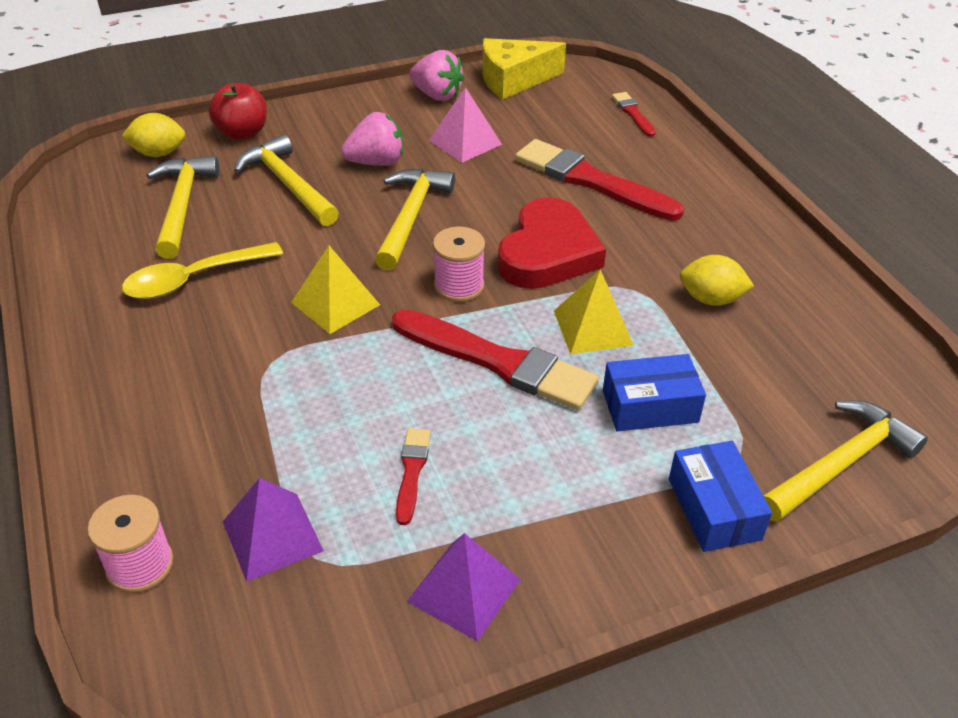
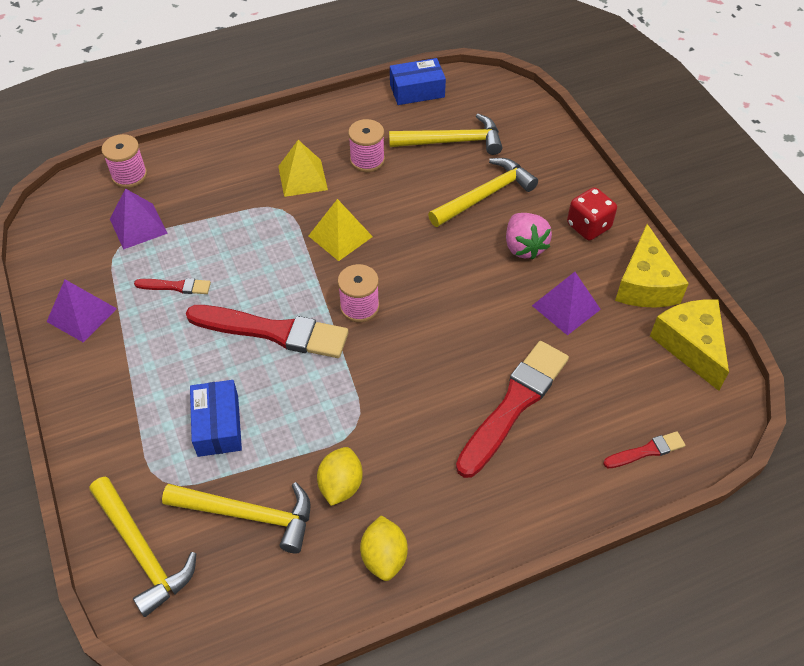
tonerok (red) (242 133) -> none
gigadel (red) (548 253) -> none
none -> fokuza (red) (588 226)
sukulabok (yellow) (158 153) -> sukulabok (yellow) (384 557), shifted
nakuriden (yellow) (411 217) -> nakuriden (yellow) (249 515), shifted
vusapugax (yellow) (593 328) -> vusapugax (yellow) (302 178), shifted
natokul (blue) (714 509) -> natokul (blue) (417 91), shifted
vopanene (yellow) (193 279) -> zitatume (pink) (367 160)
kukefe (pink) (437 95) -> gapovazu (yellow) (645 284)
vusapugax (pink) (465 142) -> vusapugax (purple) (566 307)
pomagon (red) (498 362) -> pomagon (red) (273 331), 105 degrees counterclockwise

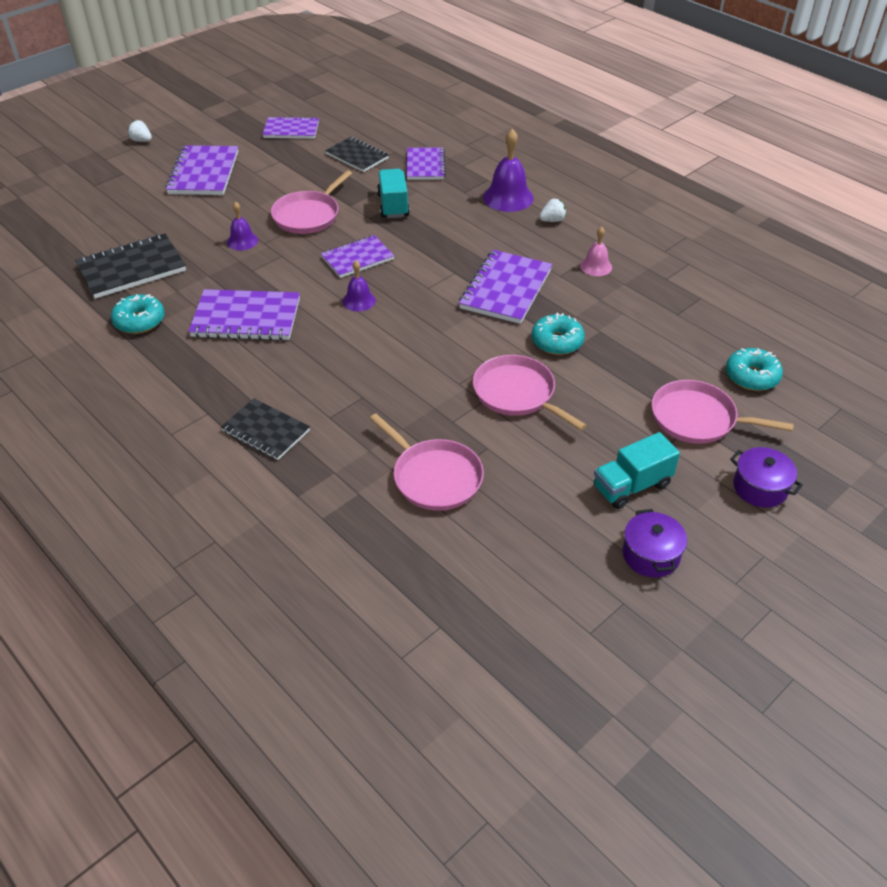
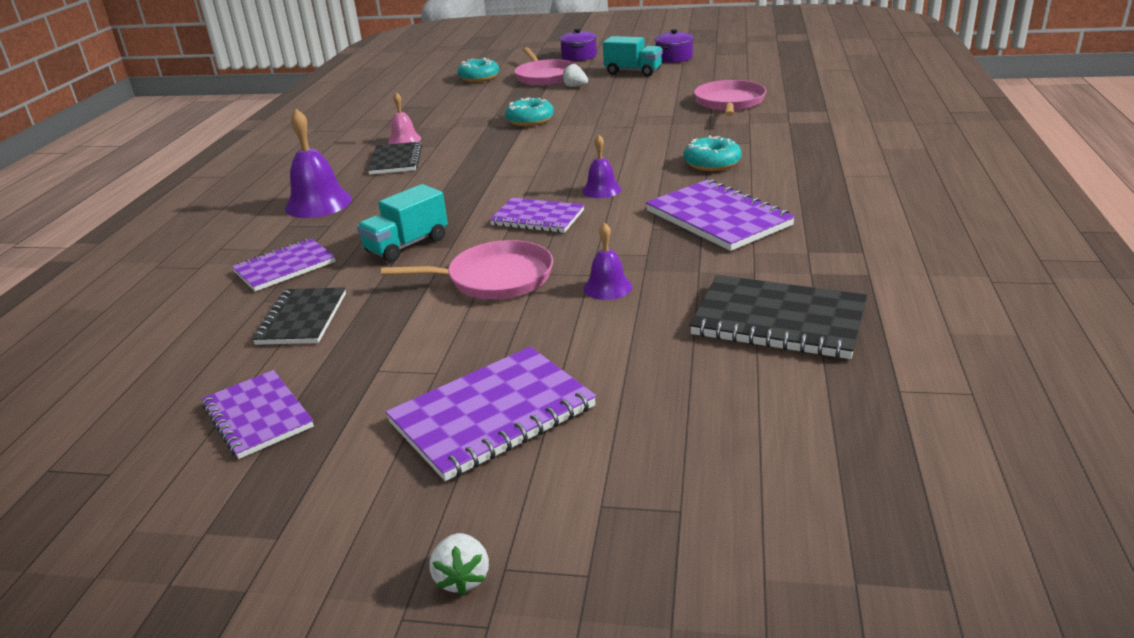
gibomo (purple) (506 289) -> none
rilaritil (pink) (517 394) -> none
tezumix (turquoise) (139 321) -> tezumix (turquoise) (712 163), shifted
gibomo (black) (266 431) -> gibomo (black) (396 160), shifted
kukefe (white) (552 220) -> kukefe (white) (575 86), shifted

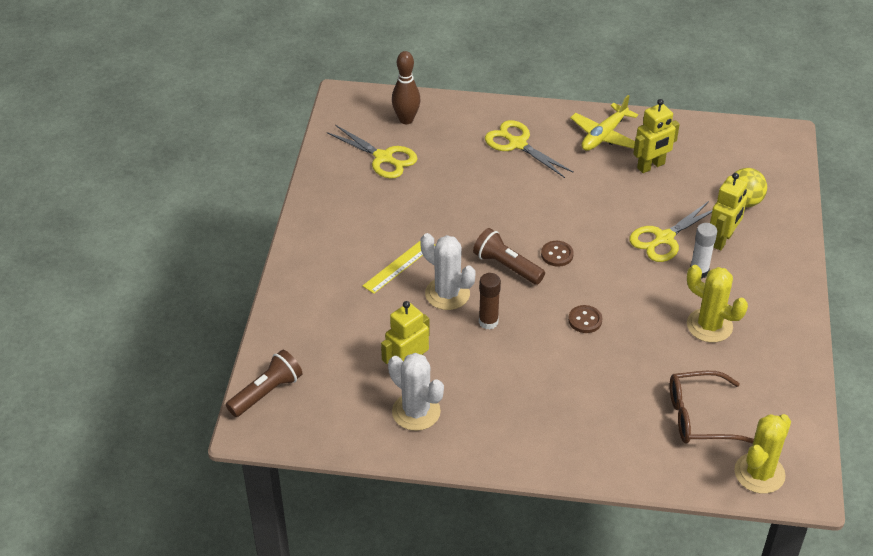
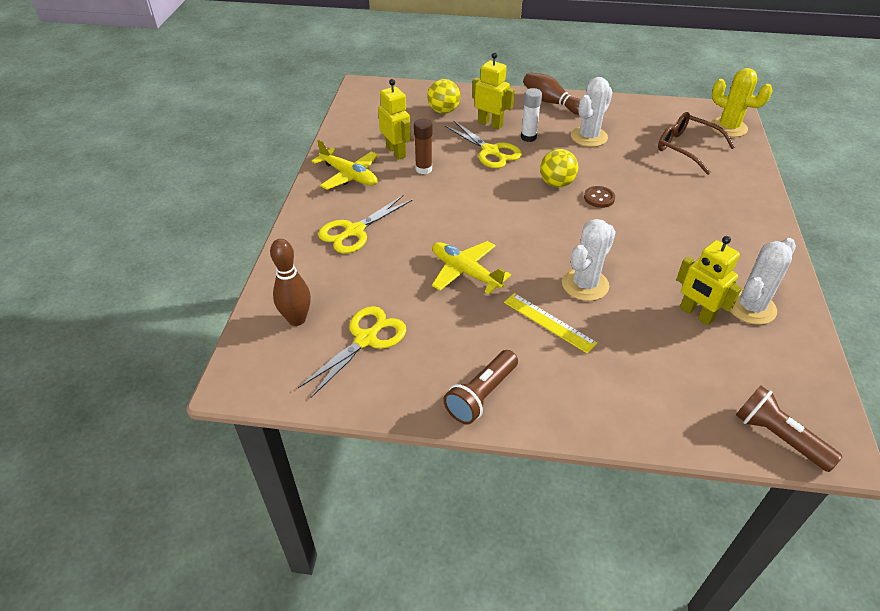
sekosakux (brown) (557 255) -> none
none -> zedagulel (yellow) (465 272)
none -> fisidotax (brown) (551 102)
none -> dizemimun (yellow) (556 183)
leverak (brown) (506 266) -> leverak (brown) (481 395), shifted
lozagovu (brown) (488 322) -> lozagovu (brown) (423 169), shifted
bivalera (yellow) (709 326) -> bivalera (white) (589 137)
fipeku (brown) (699 417) -> fipeku (brown) (686 148), 135 degrees clockwise

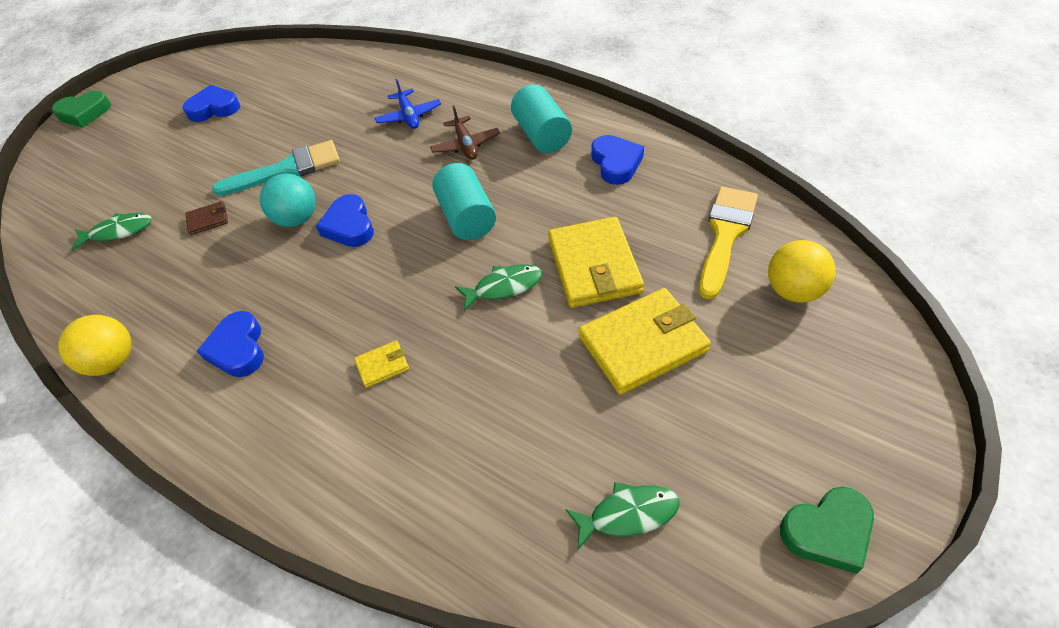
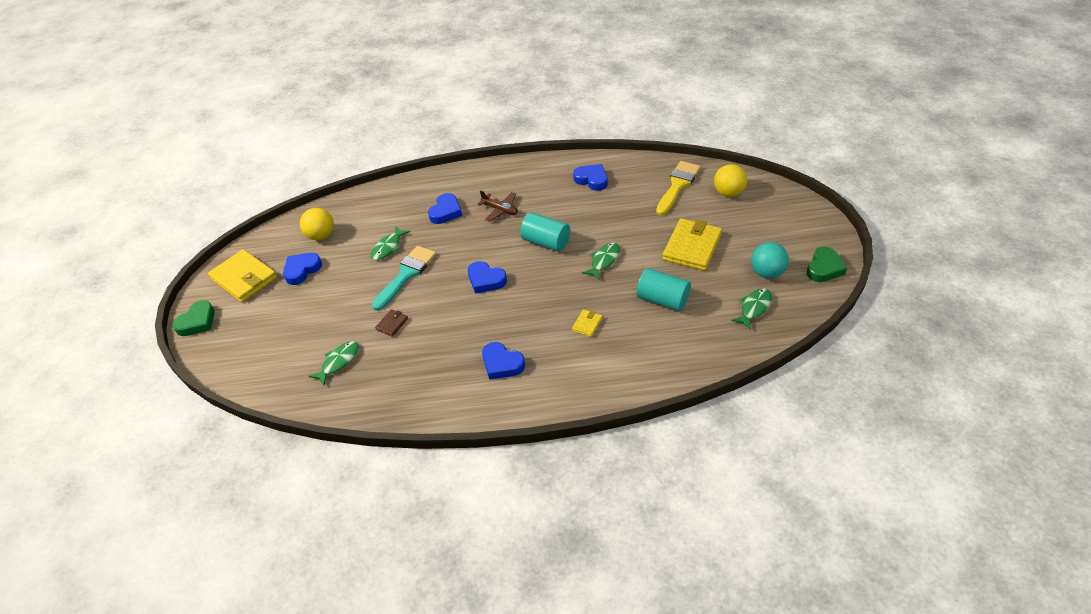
none -> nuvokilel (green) (388 247)
dizemimun (yellow) (113 361) -> dizemimun (yellow) (321 236), shifted
dizemimun (turquoise) (297 219) -> dizemimun (turquoise) (767 273), shifted
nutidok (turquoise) (542 135) -> nutidok (turquoise) (662 299), shifted
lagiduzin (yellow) (594 266) -> lagiduzin (yellow) (244 278), shifted
zedagulel (blue) (409 116) -> gigadel (blue) (446 212)
pomagon (yellow) (725 235) -> pomagon (yellow) (677 185), 45 degrees clockwise

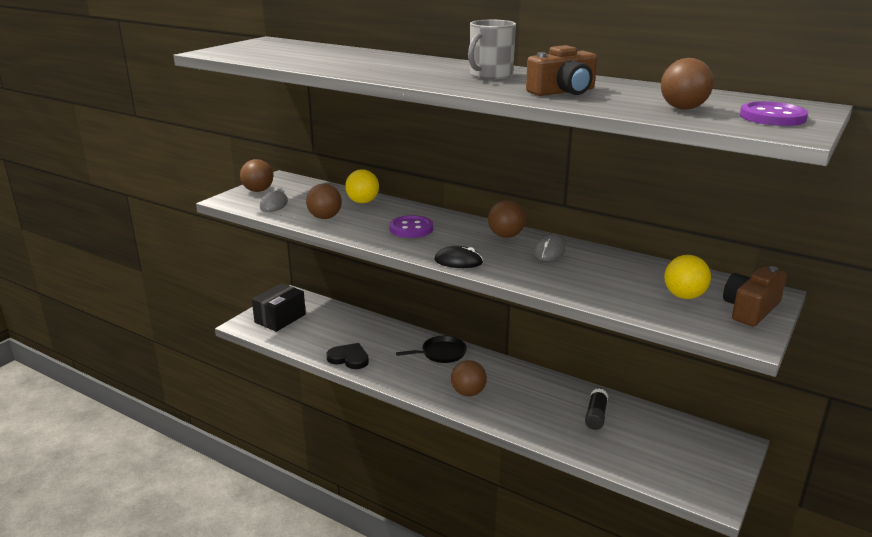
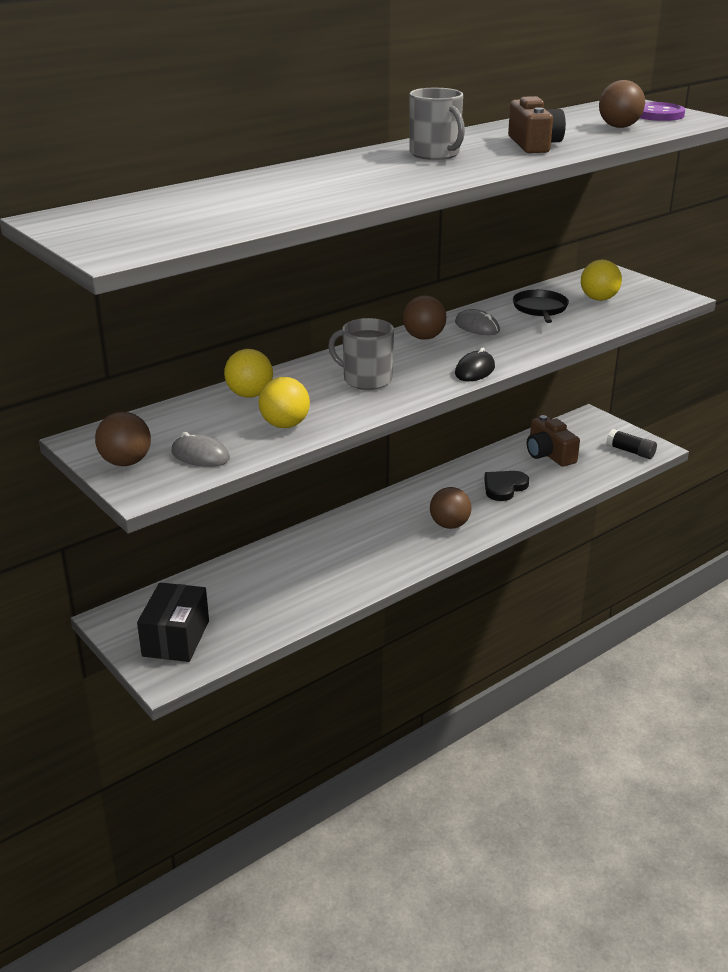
gigadel (black) (349 358) -> gigadel (black) (504 487), shifted
rilaritil (black) (441 353) -> rilaritil (black) (540 309), shifted
lozagovu (black) (596 416) -> lozagovu (black) (630 451), shifted
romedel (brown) (750 309) -> romedel (brown) (549 454), shifted
sekosakux (purple) (411 229) -> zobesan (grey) (366 379)
dizemimun (brown) (325 217) -> dizemimun (yellow) (285 425)
natokul (black) (280 318) -> natokul (black) (176 638), 45 degrees clockwise

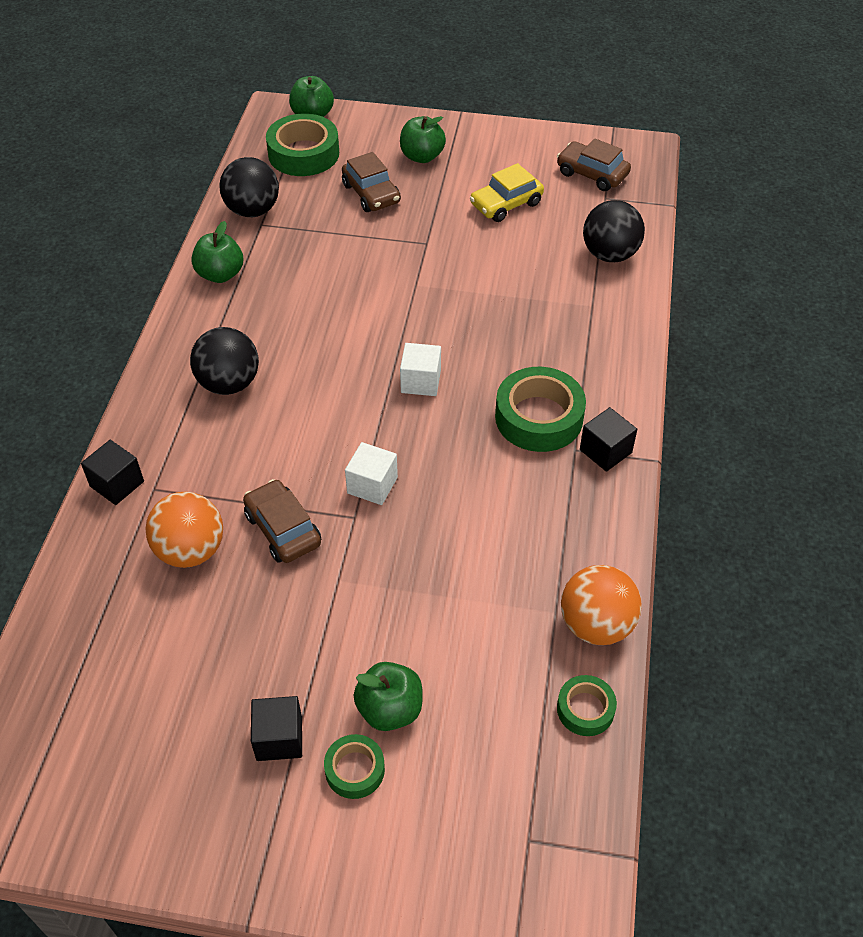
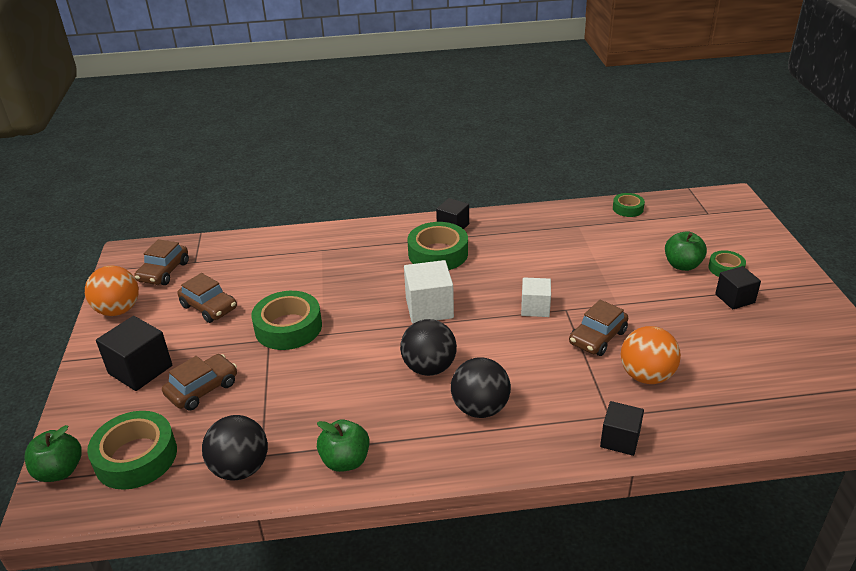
none -> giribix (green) (288 327)
dizemimun (orange) (596 625) -> dizemimun (orange) (118 310), shifted
dizemimun (black) (609 254) -> dizemimun (black) (429 368), shifted
tonerok (green) (422 156) -> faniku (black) (140 369)
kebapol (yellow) (506 204) -> kebapol (brown) (209 307)
faniku (white) (421 381) -> faniku (white) (429 308), x1.53

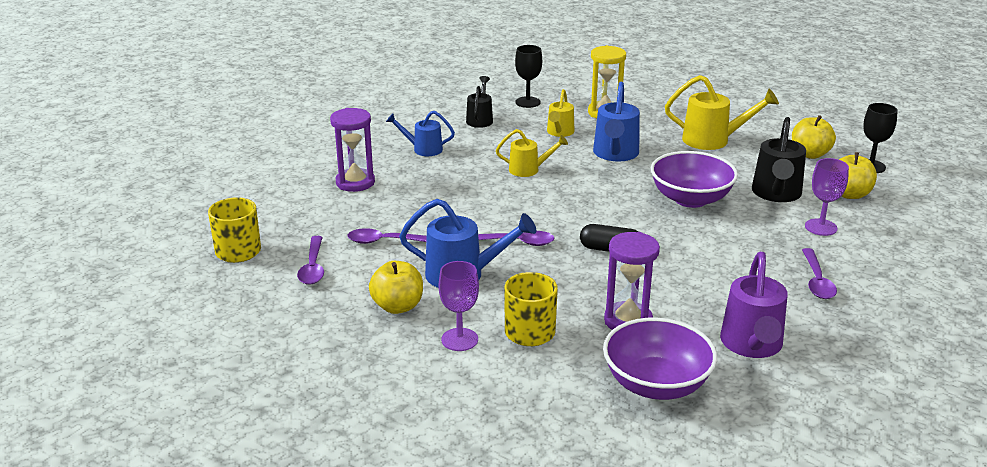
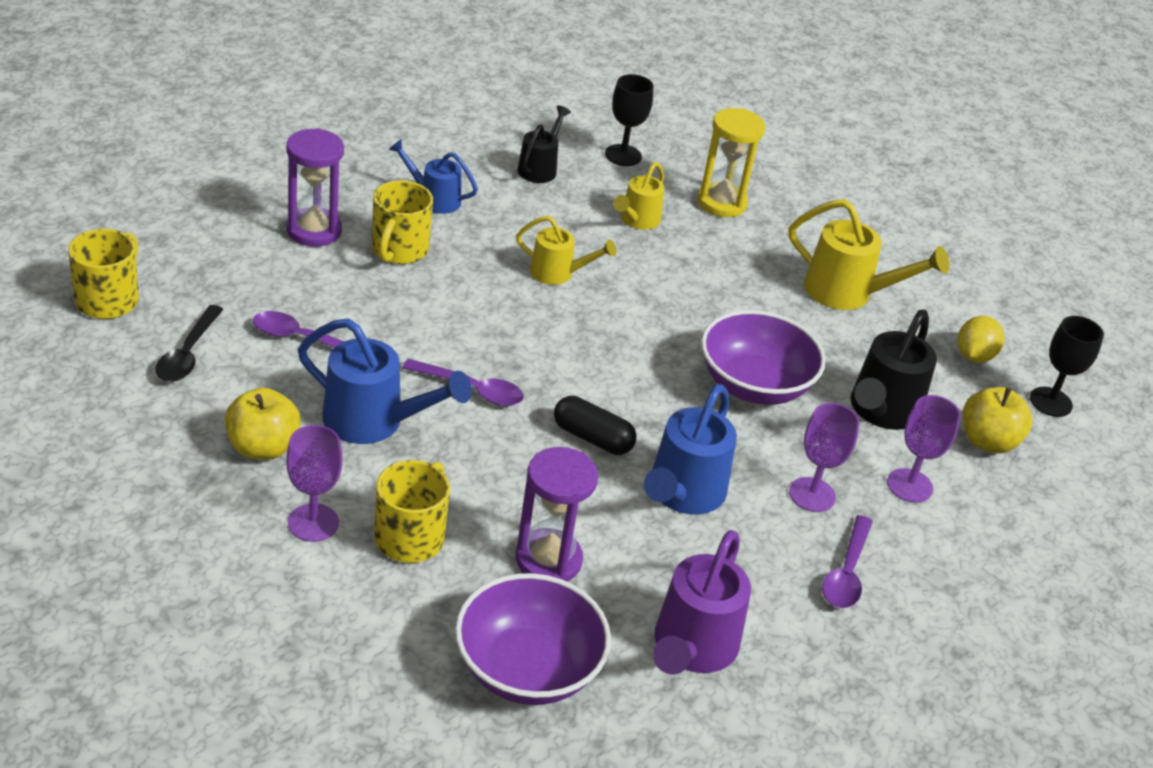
none -> zobesan (yellow) (399 250)
none -> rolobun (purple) (812 495)
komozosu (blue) (615 154) -> komozosu (blue) (682 494), shifted
tonerok (yellow) (809 154) -> sukulabok (yellow) (974 356)
vopanene (purple) (313 267) -> vopanene (black) (188 354)

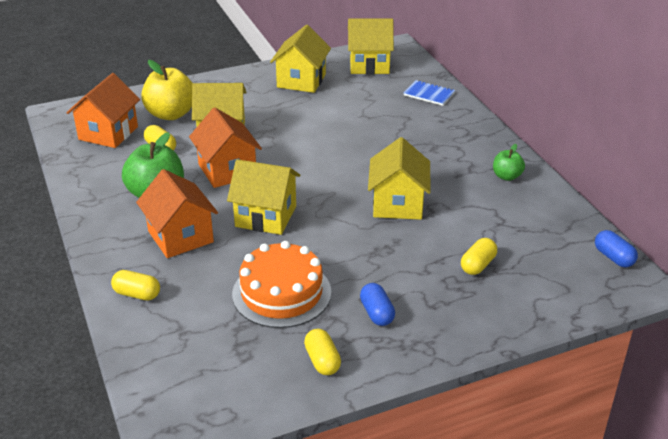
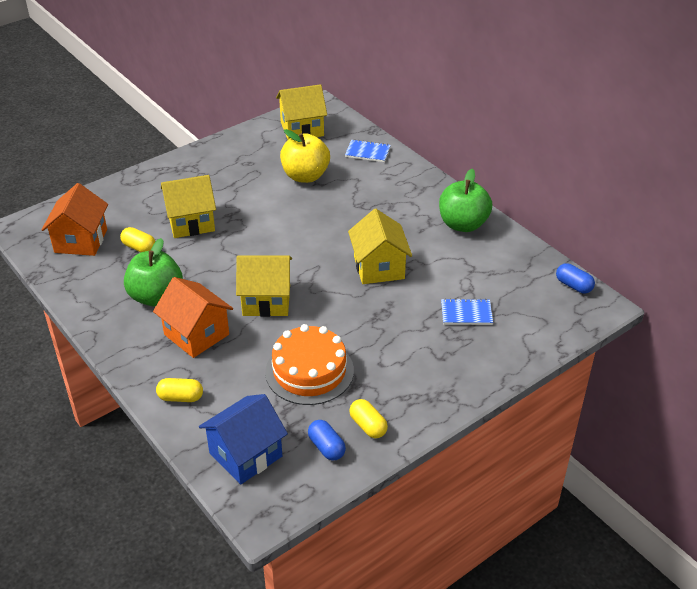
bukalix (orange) (227 170) -> none
bukalix (yellow) (301 81) -> none
none -> bukalix (blue) (245 455)
tonerok (yellow) (171 114) -> tonerok (yellow) (305 176), shifted
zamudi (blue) (377 313) -> zamudi (blue) (326 447), shifted
zamudi (yellow) (478 265) -> gibomo (blue) (466 313)
tonerok (green) (506 176) -> tonerok (green) (463 224), x1.87

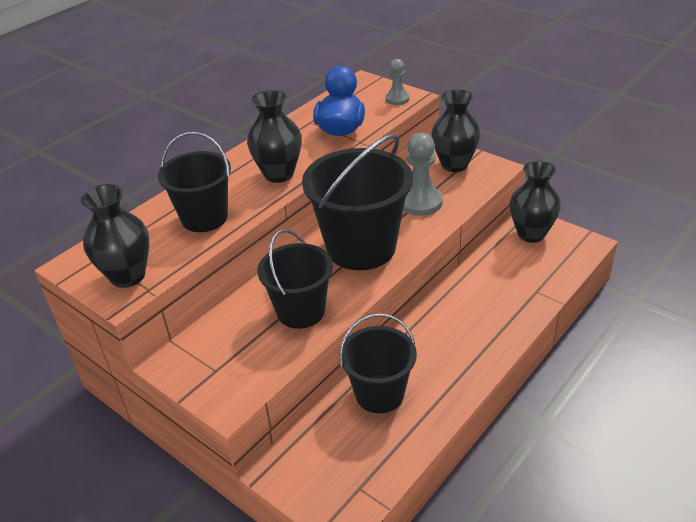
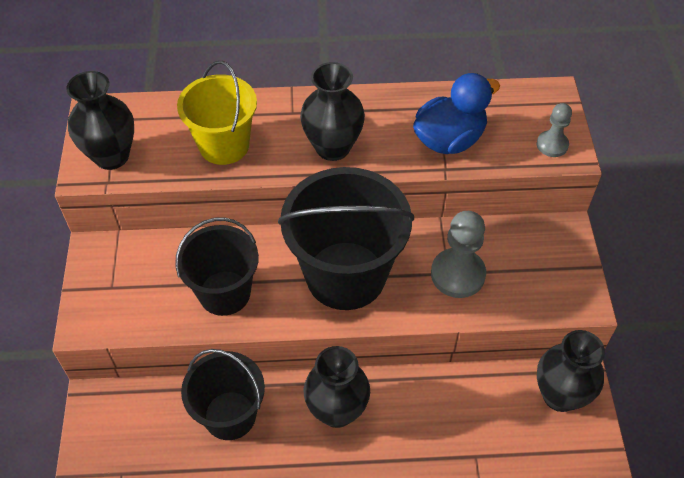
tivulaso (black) (454 164) -> tivulaso (black) (337 411), shifted
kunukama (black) (204 218) -> kunukama (yellow) (224 145)

